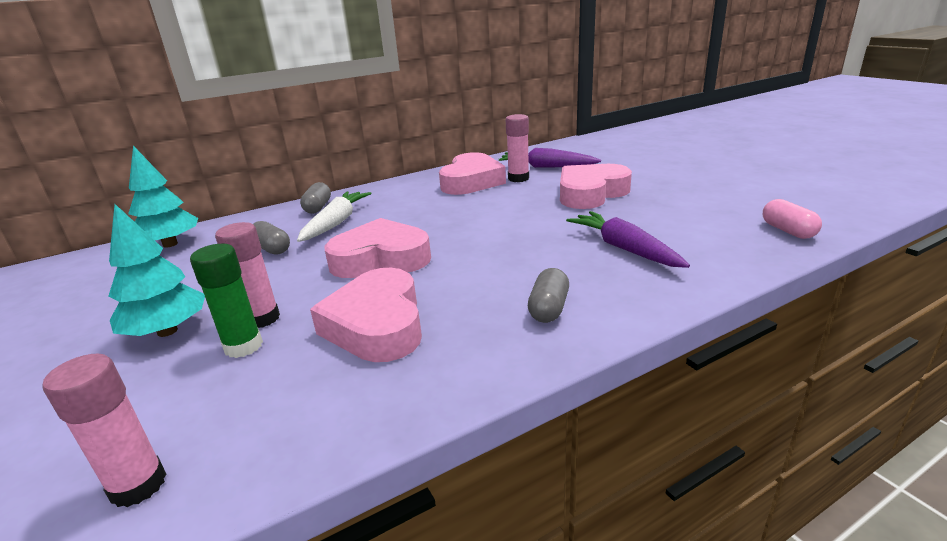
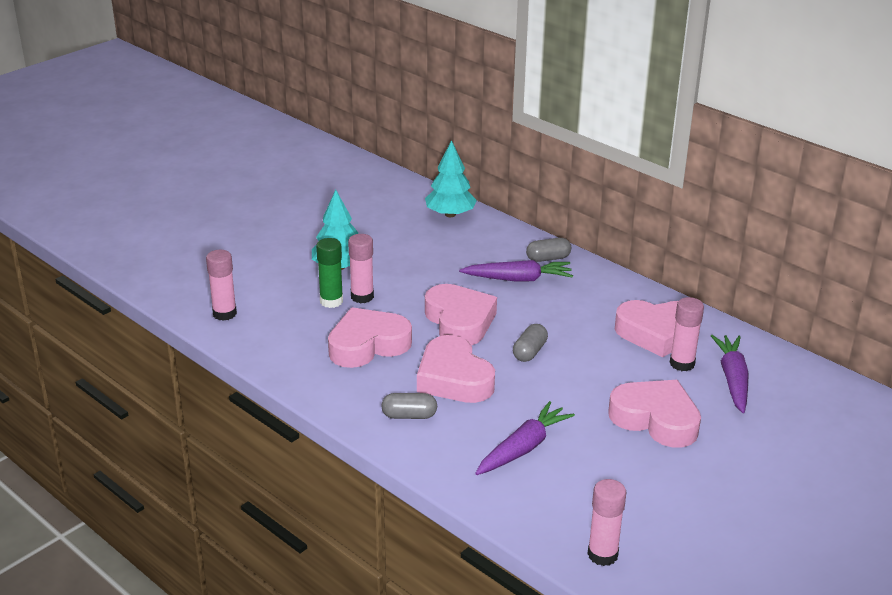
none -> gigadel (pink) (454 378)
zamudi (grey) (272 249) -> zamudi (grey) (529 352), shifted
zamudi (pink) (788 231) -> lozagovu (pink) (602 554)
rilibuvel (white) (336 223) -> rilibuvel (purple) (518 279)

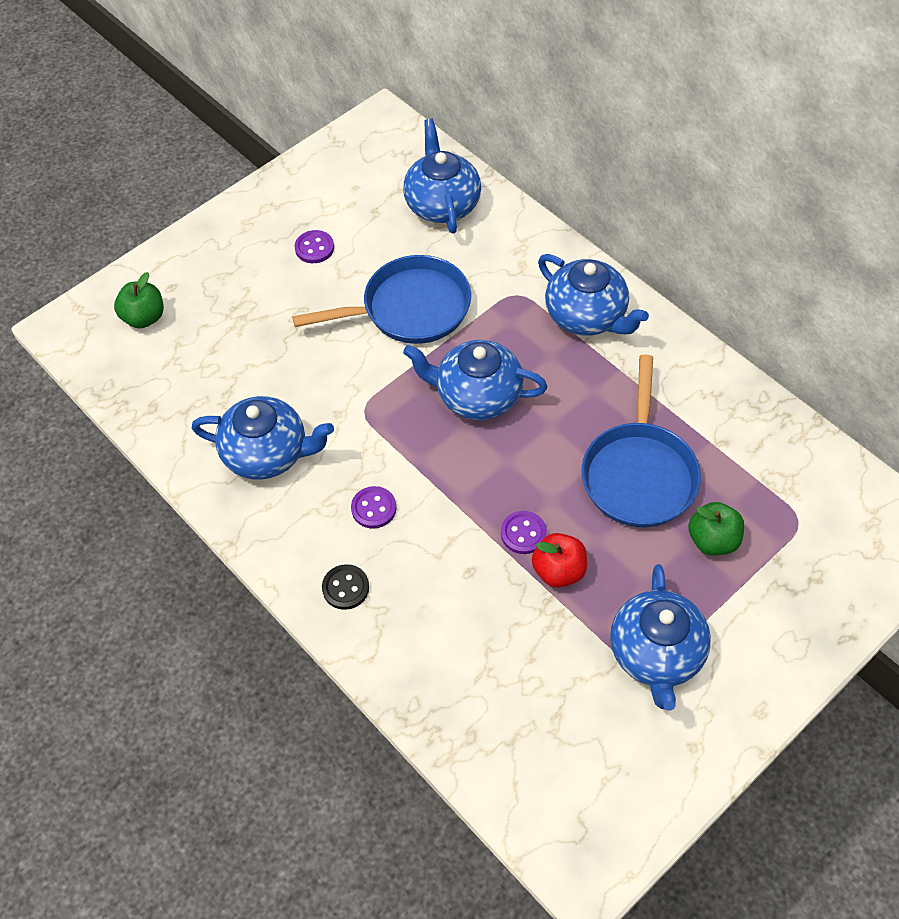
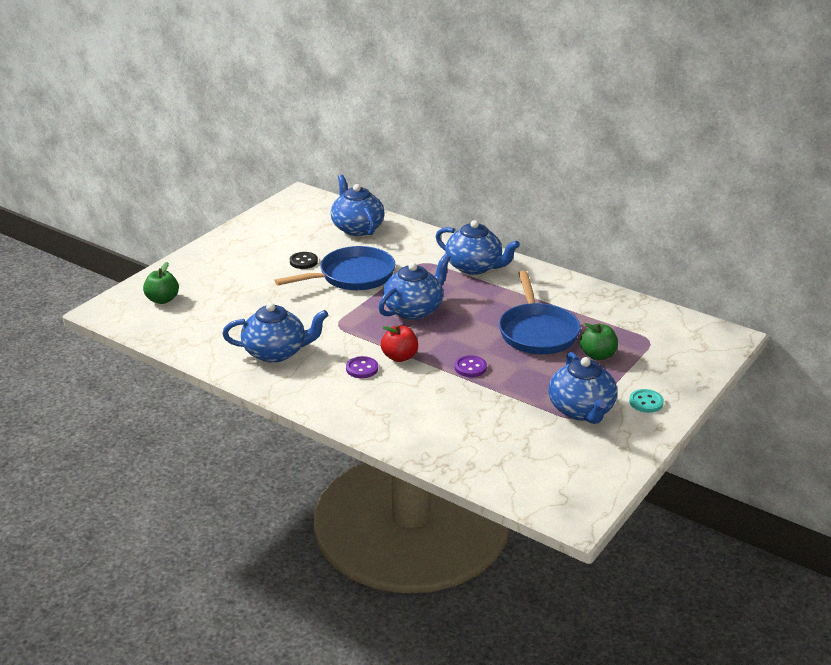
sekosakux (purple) (314 248) -> none
none -> sekosakux (turquoise) (646 402)
sekosakux (black) (345 588) -> sekosakux (black) (303 261), shifted
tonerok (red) (559 571) -> tonerok (red) (399 357), shifted
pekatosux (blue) (477 396) -> pekatosux (blue) (414 310), 135 degrees clockwise

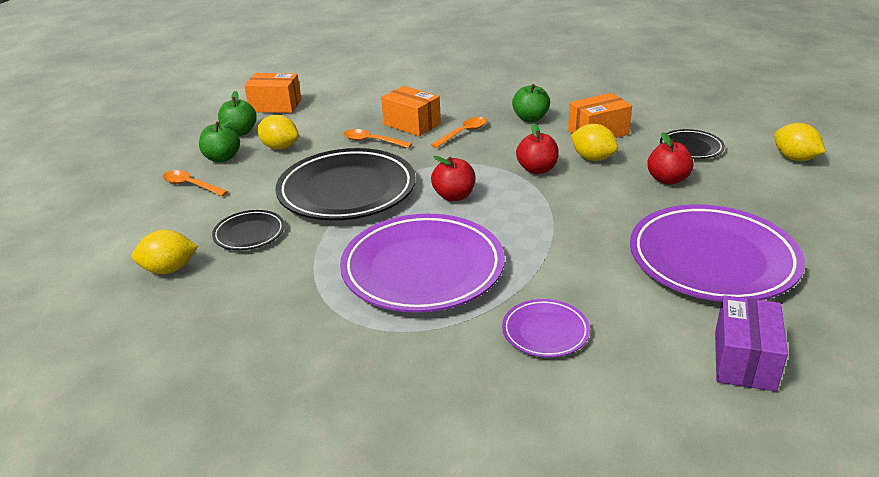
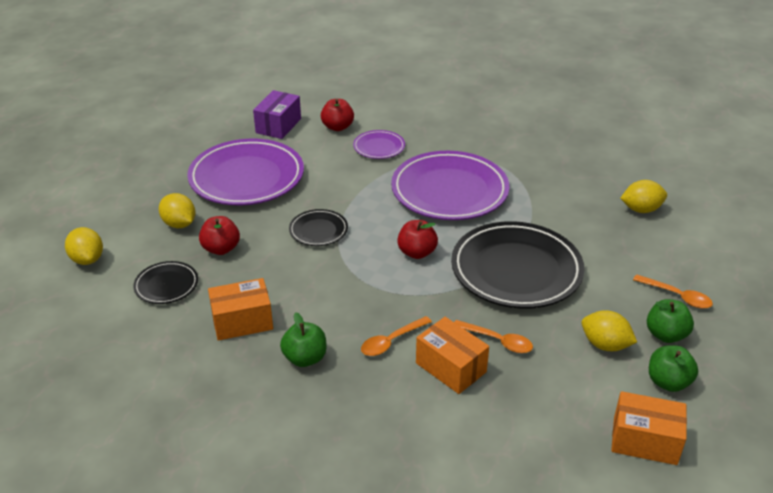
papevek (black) (249 234) -> papevek (black) (318 230), shifted
tonerok (red) (537 169) -> tonerok (red) (337 127), shifted
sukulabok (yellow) (592 158) -> sukulabok (yellow) (179 224), shifted

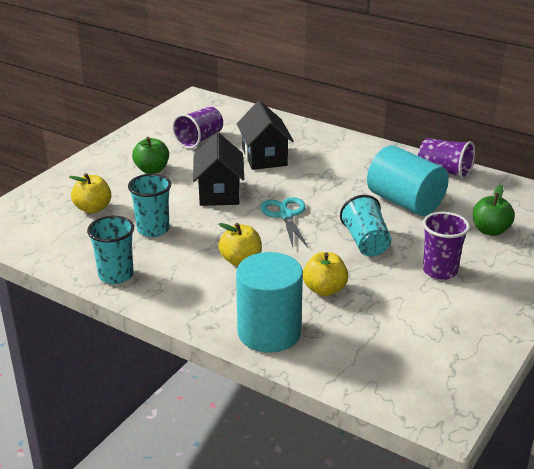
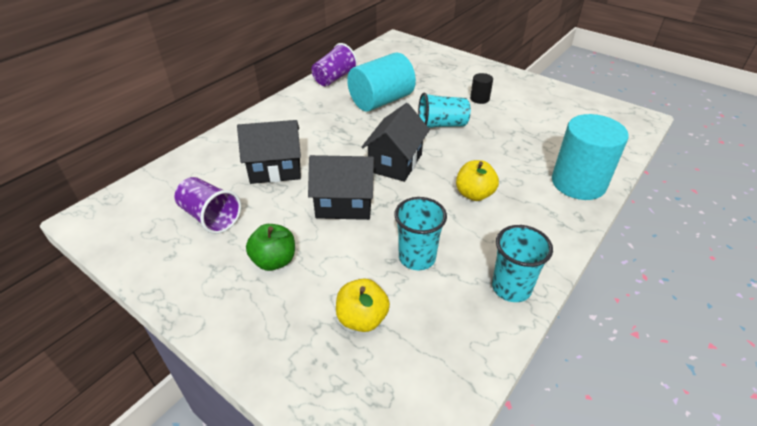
tonerok (yellow) (324 289) -> none
tonerok (green) (490 230) -> none
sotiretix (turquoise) (286 215) -> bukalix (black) (395 163)
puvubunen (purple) (440 271) -> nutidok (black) (479 99)

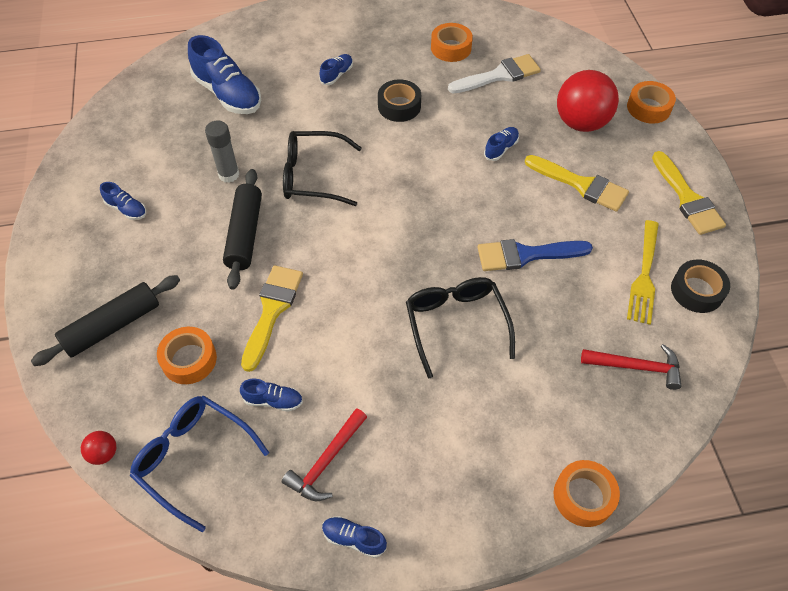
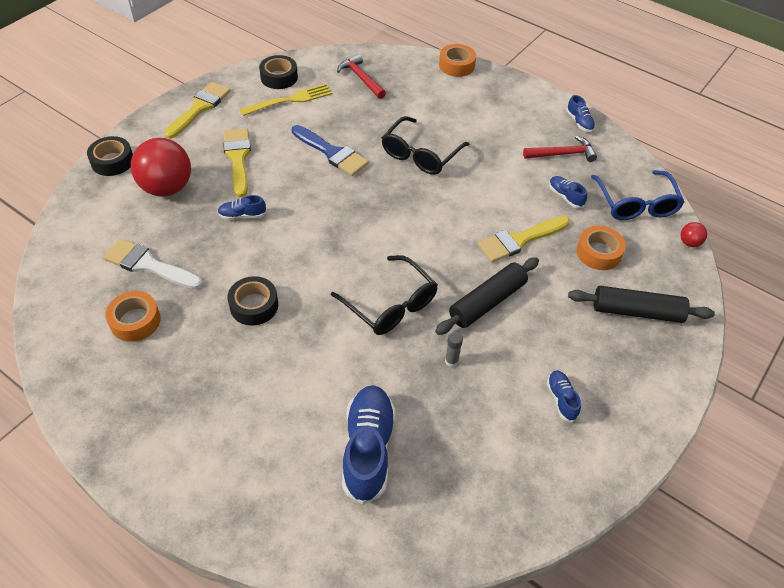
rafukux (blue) (337 75) -> none
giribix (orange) (648 108) -> giribix (black) (112 161)
lozagovu (grey) (229 174) -> lozagovu (grey) (451 361), x0.61

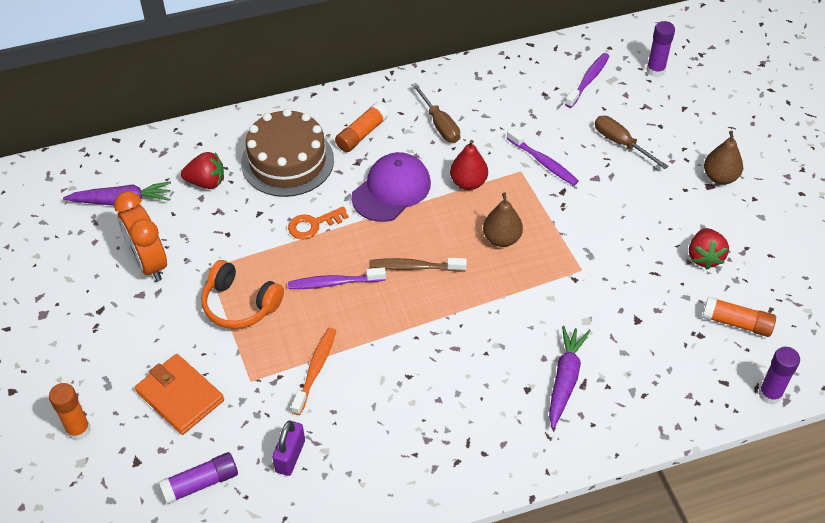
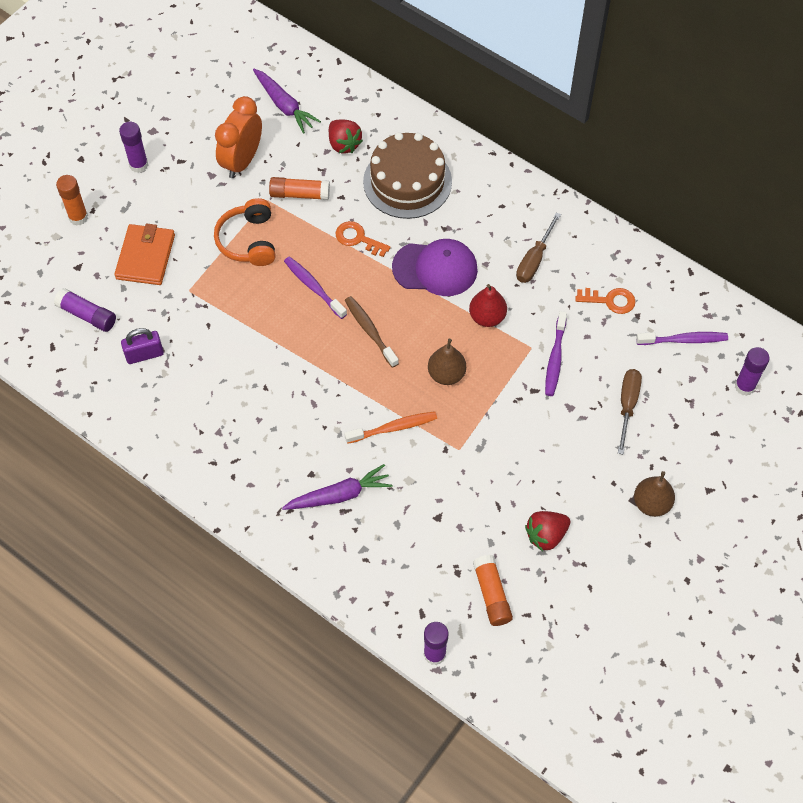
none -> lozagovu (purple) (139 165)
none -> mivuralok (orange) (610 300)
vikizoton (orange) (315 369) -> vikizoton (orange) (394 428), shifted
lozagovu (orange) (361 134) -> lozagovu (orange) (299 194), shifted

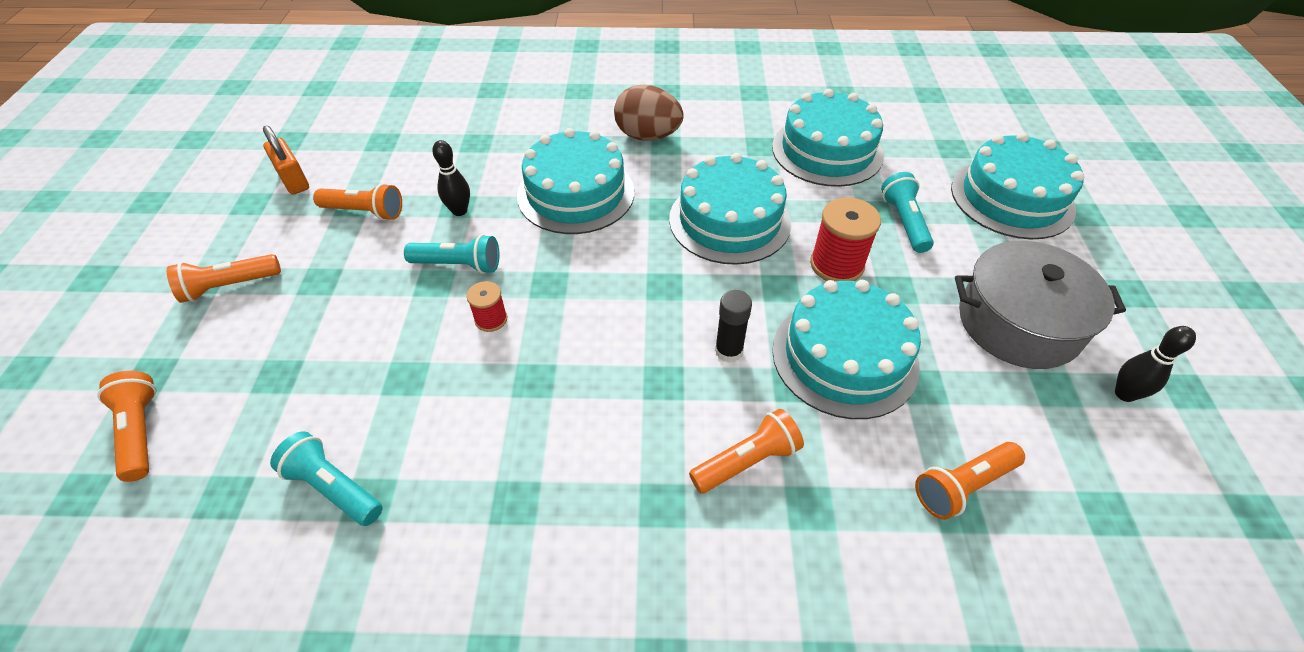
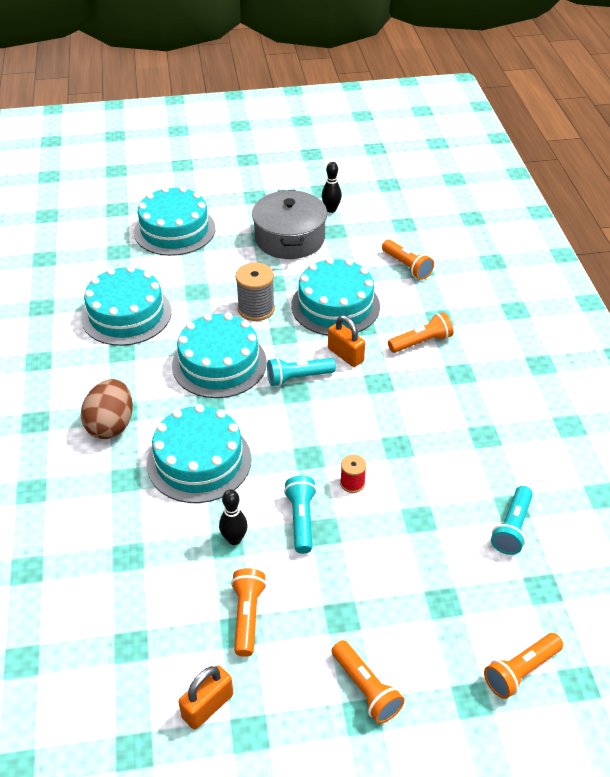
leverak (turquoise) (904 222) -> leverak (turquoise) (298 378), shifted
lozagovu (black) (728 351) -> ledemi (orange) (345 355)
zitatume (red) (836 264) -> zitatume (grey) (256 309)
leverak (orange) (747 461) -> leverak (orange) (421 342), 105 degrees clockwise

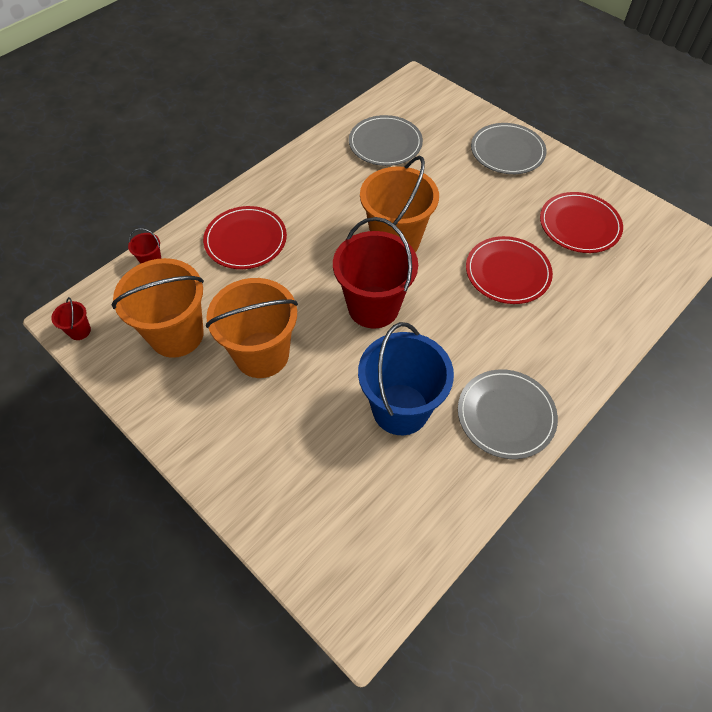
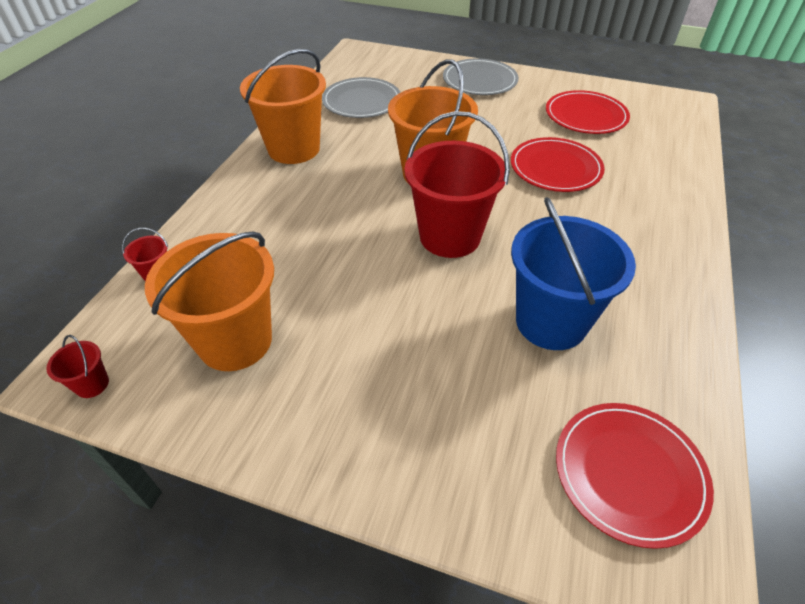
papevek (grey) (506 415) -> none
papevek (red) (245 240) -> papevek (red) (629 473), shifted
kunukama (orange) (262 354) -> kunukama (orange) (294 149), shifted

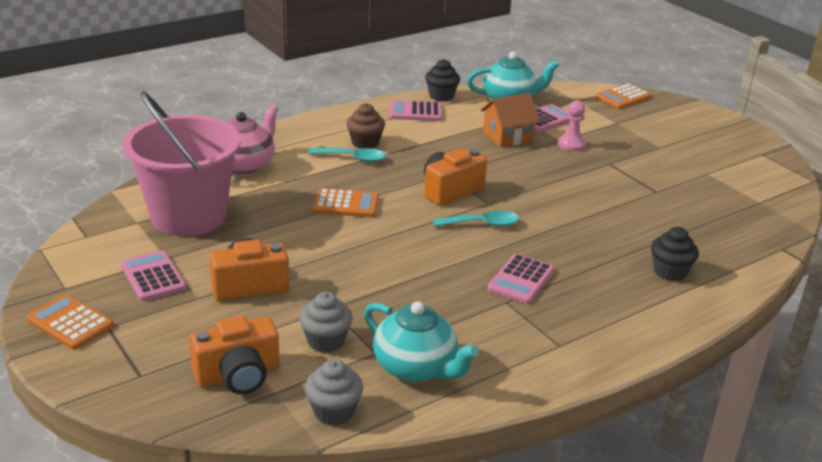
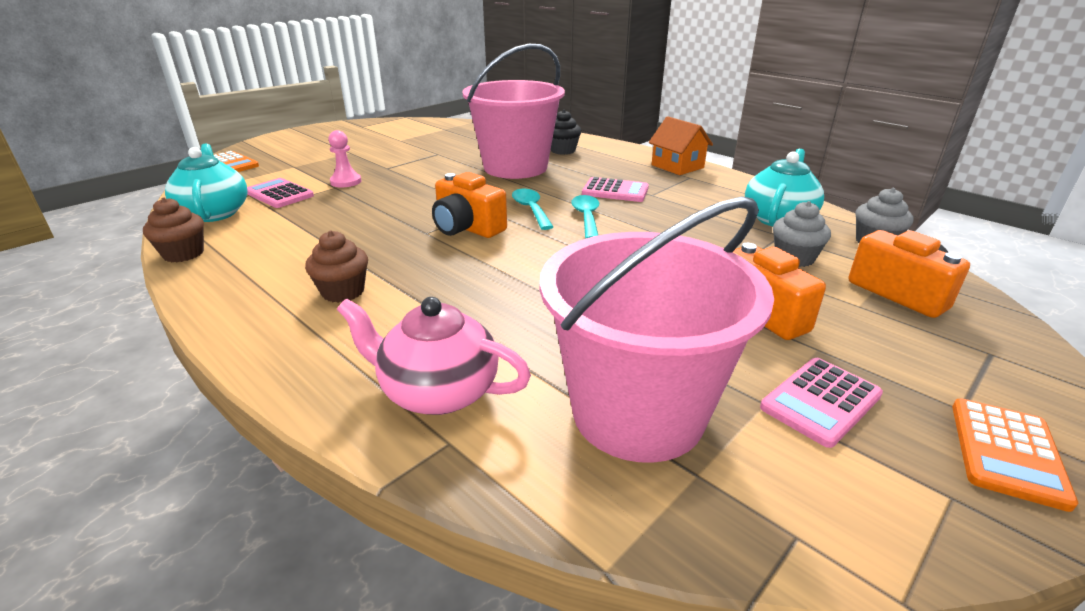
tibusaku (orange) (346 204) -> none
tibusaku (pink) (415 112) -> none
none -> kunukama (pink) (515 167)
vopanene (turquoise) (353 158) -> vopanene (turquoise) (586 217), shifted
bukalix (orange) (507 136) -> bukalix (orange) (677 166), shifted
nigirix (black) (441 96) -> nigirix (brown) (183 254)

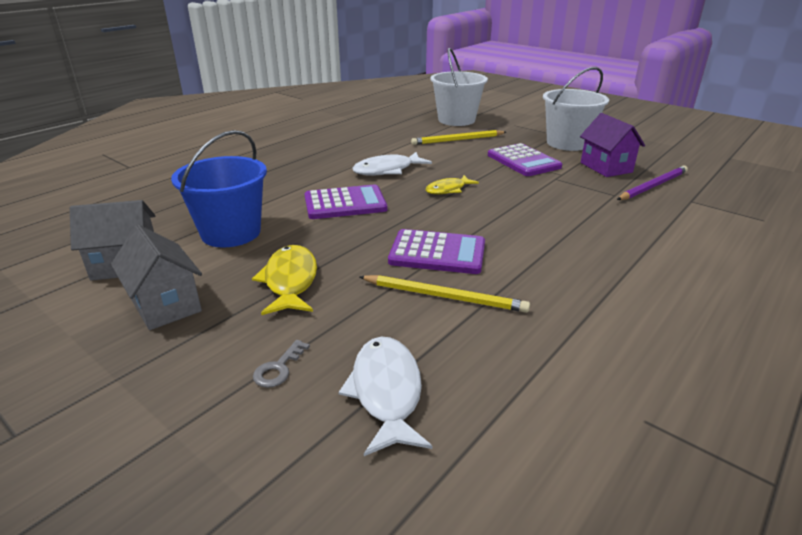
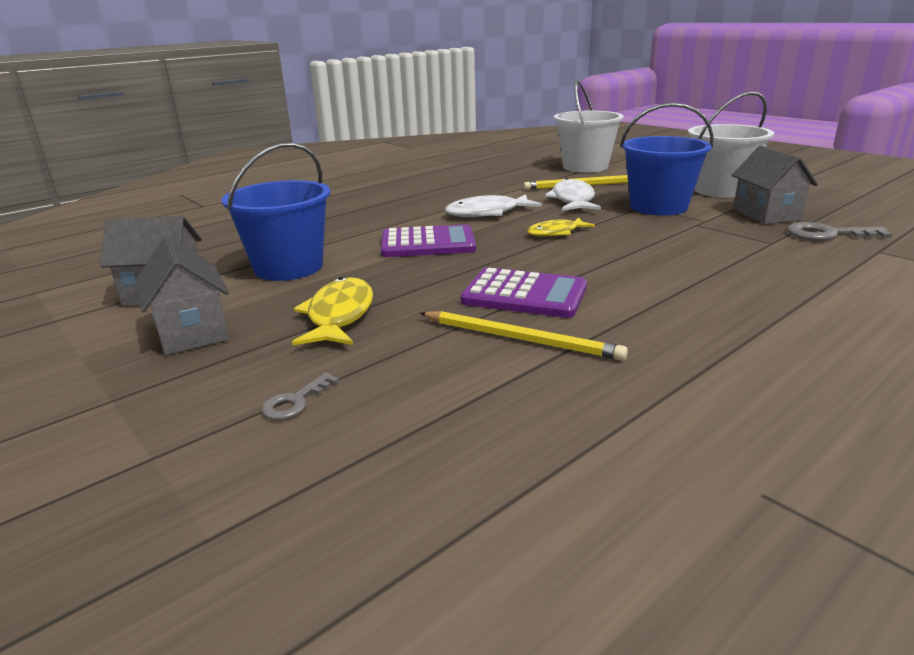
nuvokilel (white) (386 392) -> nuvokilel (white) (572 200), shifted
tibusaku (purple) (523 161) -> kunukama (blue) (658 207)
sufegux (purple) (653 186) -> mivuralok (grey) (827 234)
bukalix (purple) (606 167) -> bukalix (grey) (766 214)

